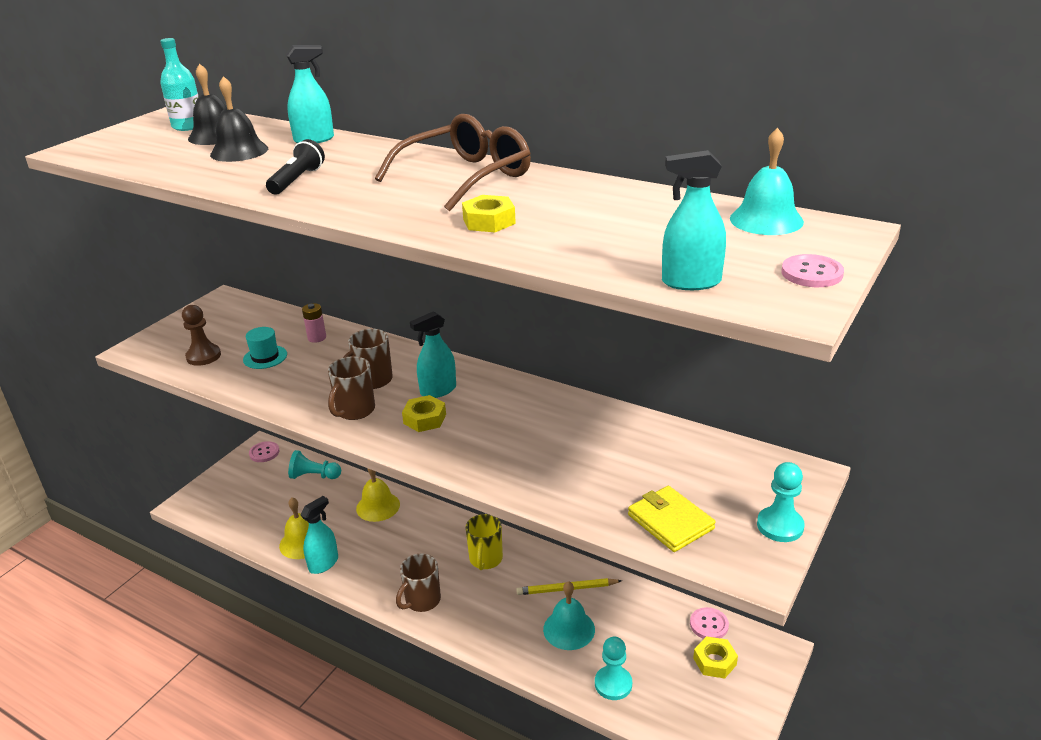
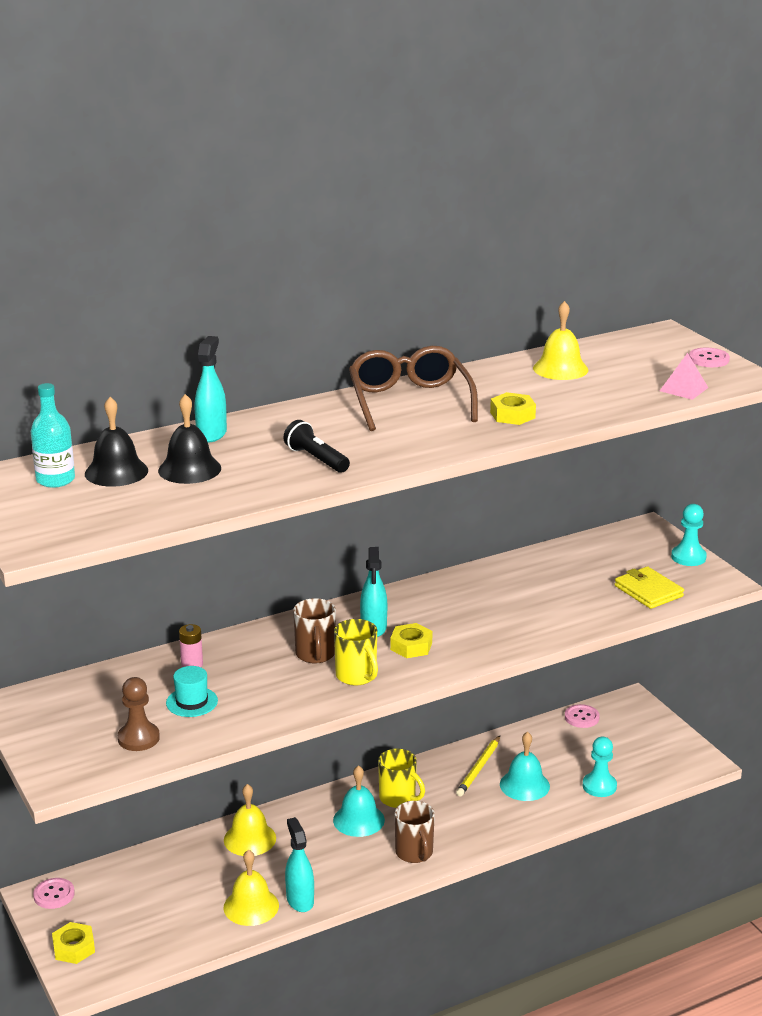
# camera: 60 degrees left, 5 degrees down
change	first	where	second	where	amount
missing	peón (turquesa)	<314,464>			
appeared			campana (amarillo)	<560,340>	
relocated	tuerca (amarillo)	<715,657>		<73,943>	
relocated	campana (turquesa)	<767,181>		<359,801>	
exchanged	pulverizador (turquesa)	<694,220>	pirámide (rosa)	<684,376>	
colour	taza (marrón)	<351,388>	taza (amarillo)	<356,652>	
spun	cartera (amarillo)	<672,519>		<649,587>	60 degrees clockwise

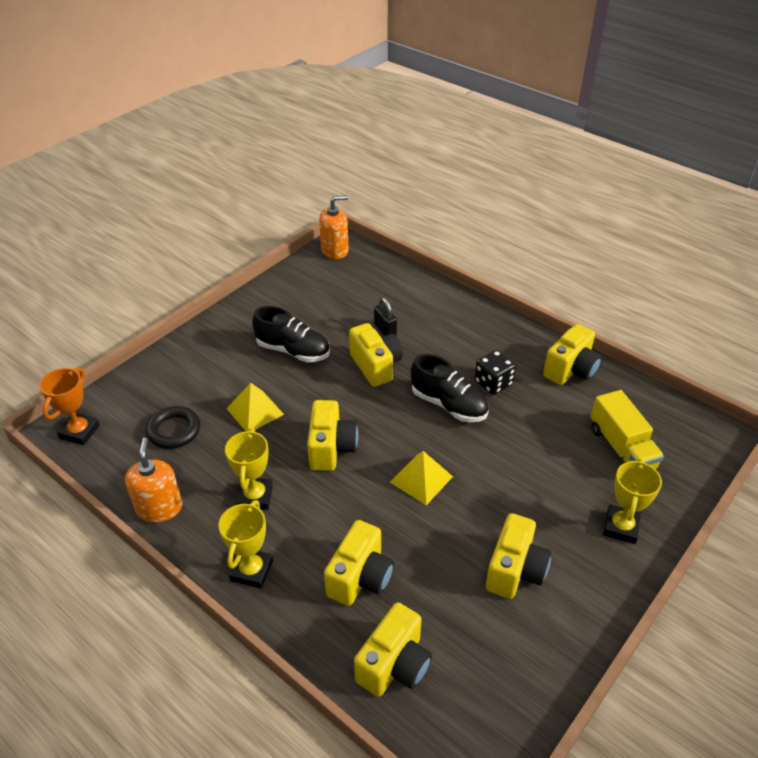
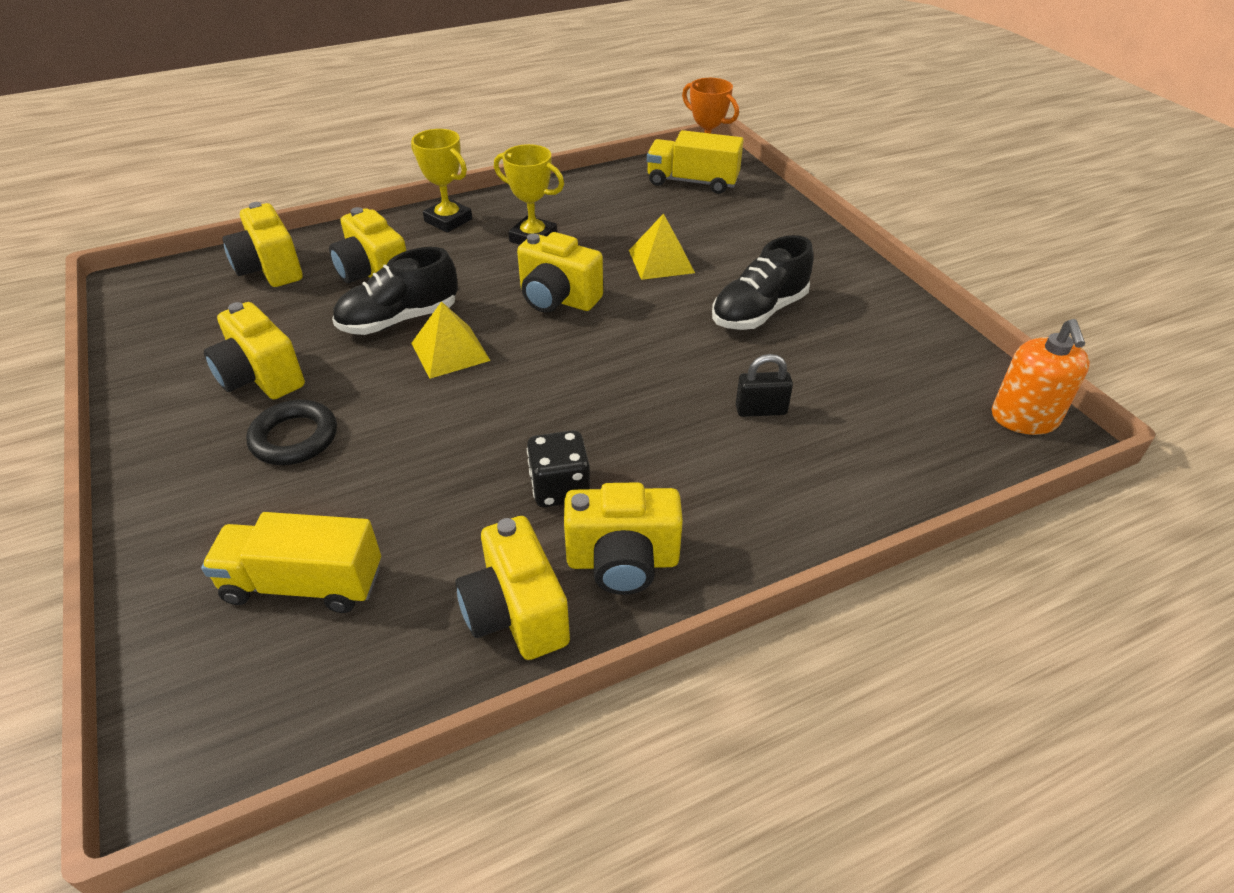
# camera: 115 degrees right, 0 degrees up
change	first	where	second	where	amount
missing	dispensador de jabón (naranja)	<153,480>			
missing	trofeo (amarillo)	<632,501>			
appeared			camión (amarillo)	<695,162>	
relocated	anillo (negro)	<173,427>		<291,432>	
relocated	cámara (amarillo)	<376,355>		<623,538>	
relocated	zapato (negro)	<450,388>		<395,291>	

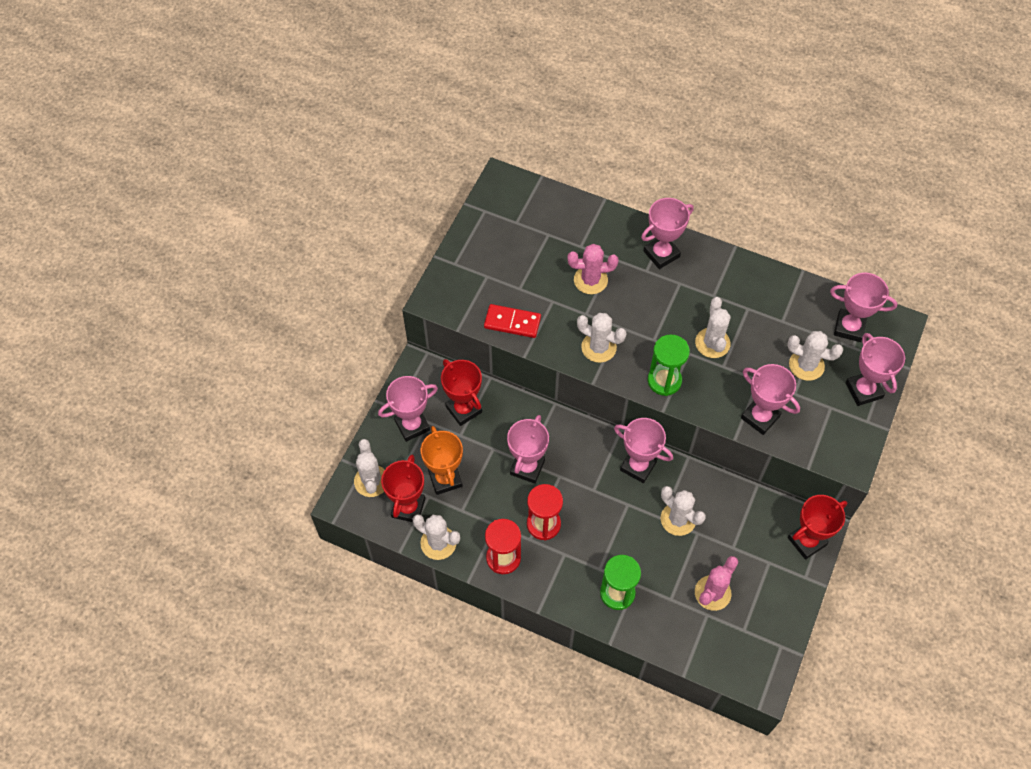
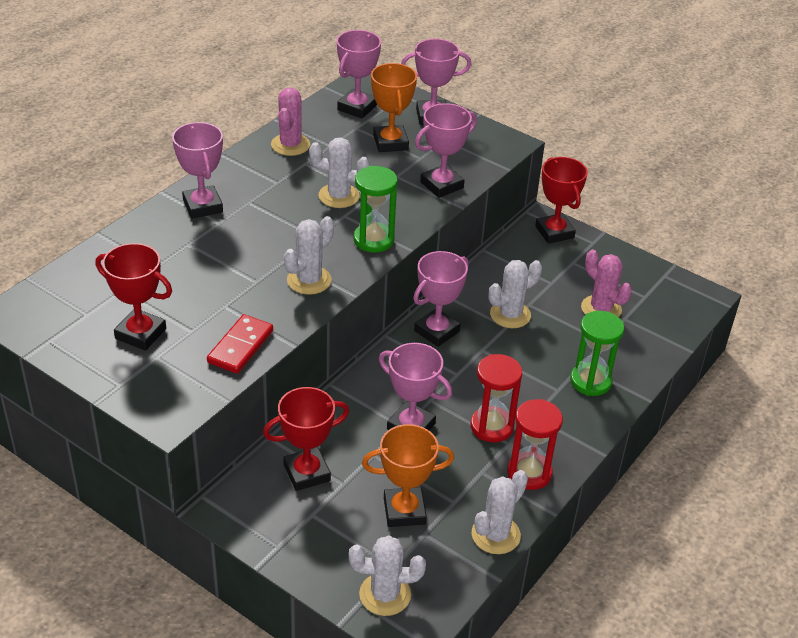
# camera: 80 degrees left, 20 degrees down
change	first	where	second	where	amount
missing	trofeo (rosa)	<408,409>			
relocated	trofeo (rojo)	<403,488>		<133,297>	
relocated	cactus (rosa)	<593,269>		<290,122>	
exchanged	cactus (blanco)	<815,356>	trofeo (naranja)	<394,107>	

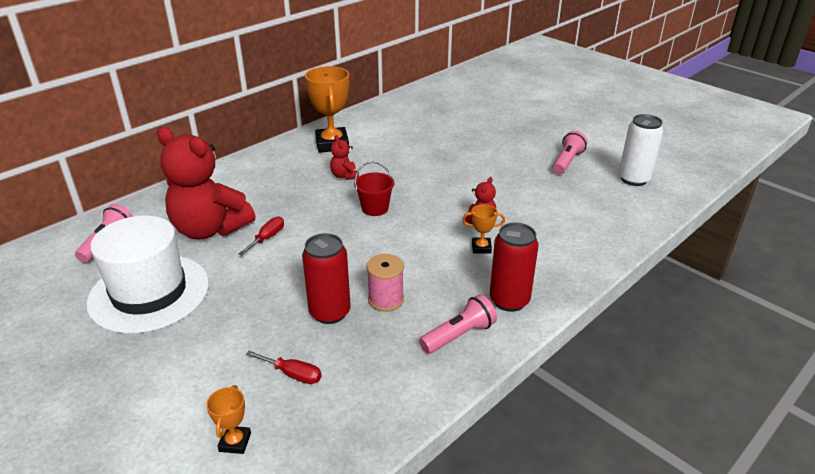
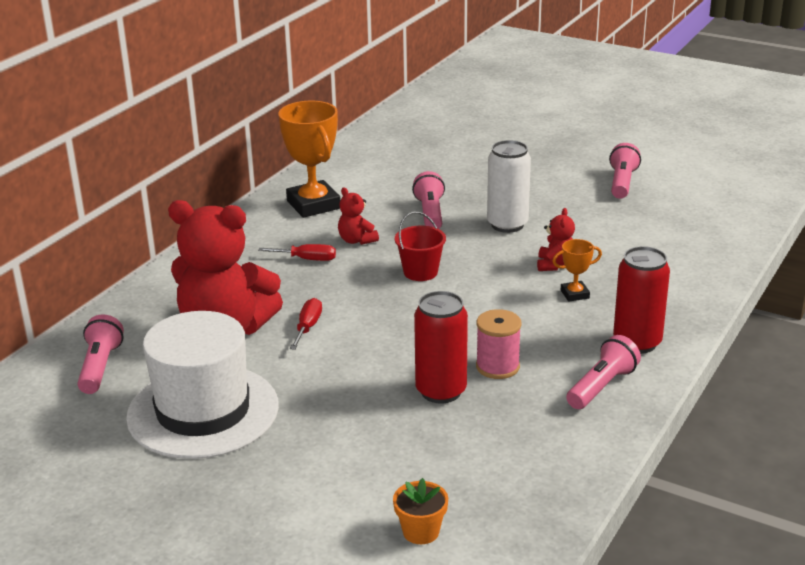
# camera: 15 degrees left, 5 degrees down
change	first	where	second	where	amount
appeared			lámpara de mano (rosa)	<428,200>	
relocated	destornillador (rojo)	<284,367>		<297,252>	
relocated	lata (blanco)	<641,150>		<509,186>	
exchanged	trofeo (naranja)	<228,419>	maceta (naranja)	<420,511>	

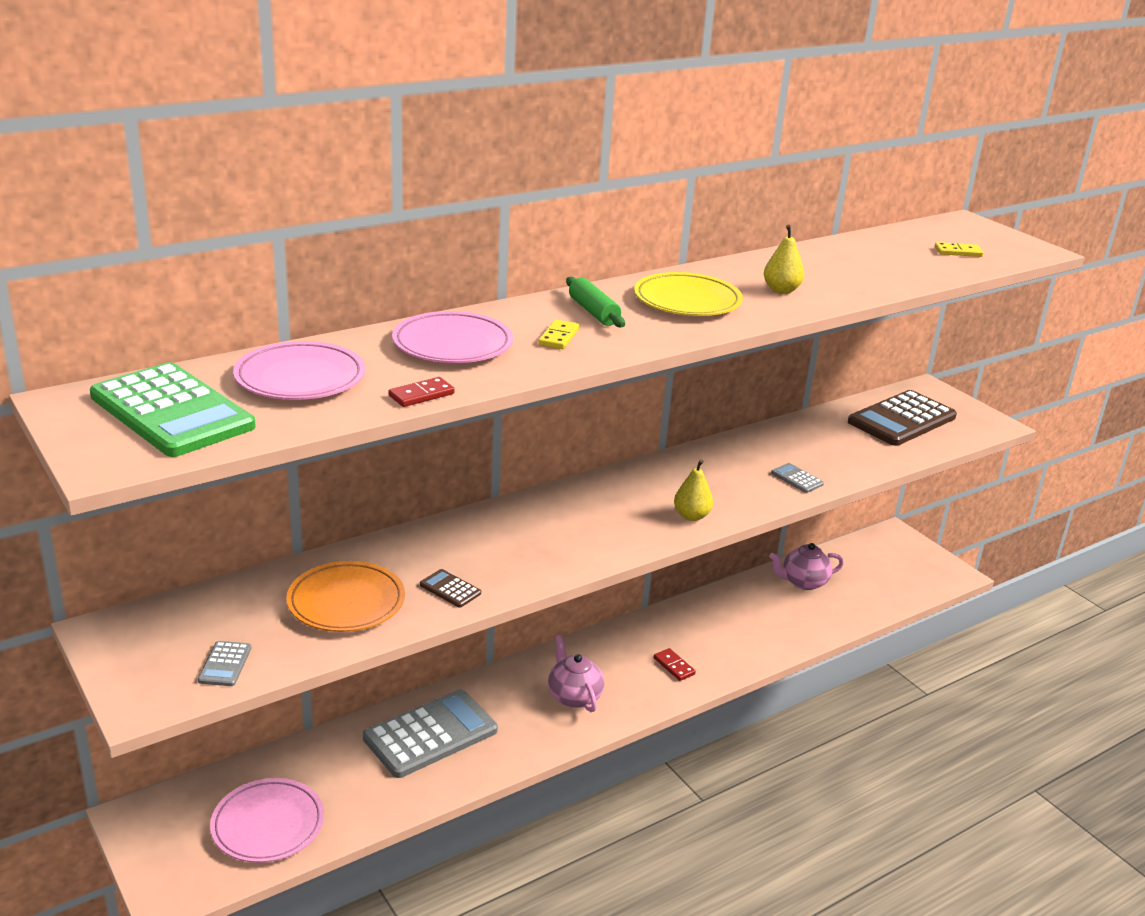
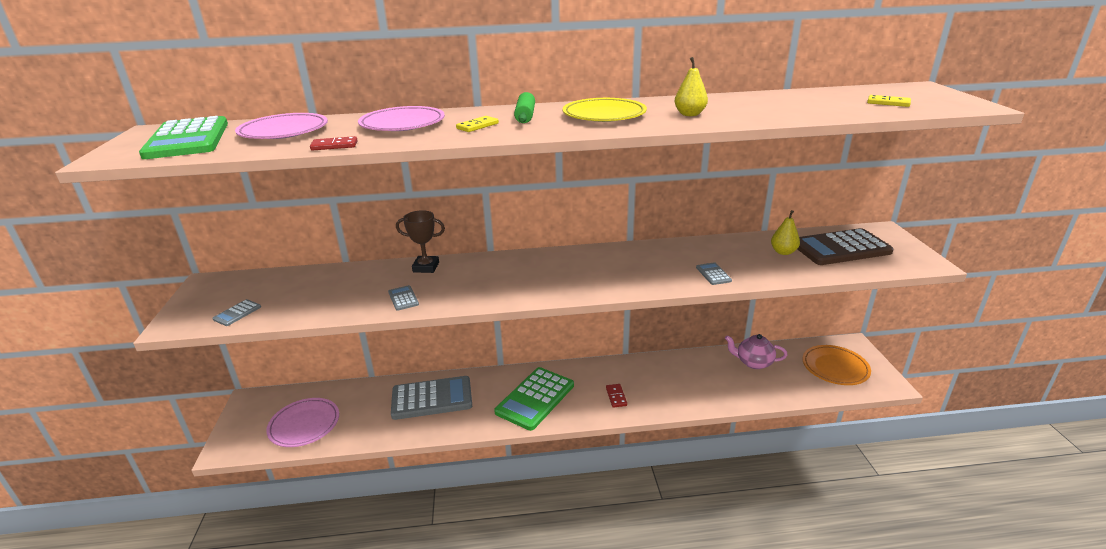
# camera: 30 degrees right, 0 degrees up
change	first	where	second	where	amount
appeared			trofeo (marrón)	<420,241>	
relocated	plato (naranja)	<345,596>		<836,365>	
relocated	pera (amarillo)	<693,490>		<785,232>	
exchanged	tetera (rosa)	<576,673>	calculadora (verde)	<534,399>	
colour	calculadora (marrón)	<450,588>	calculadora (gris)	<403,298>	

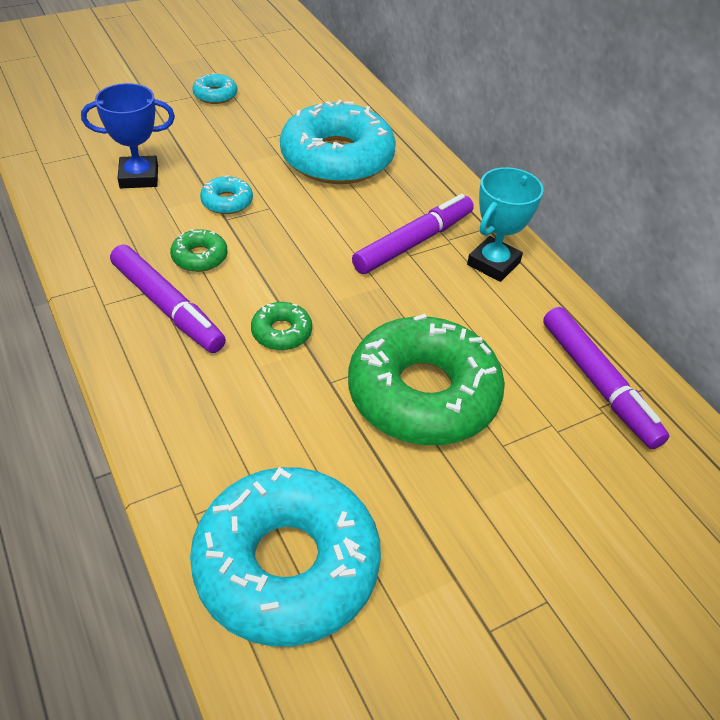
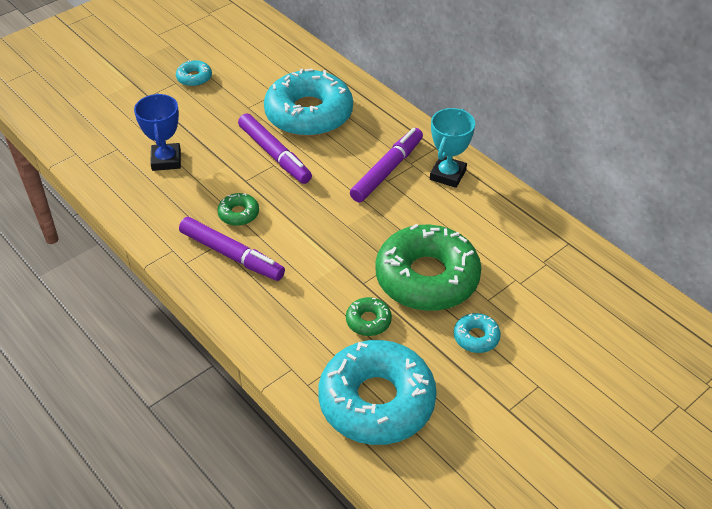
# camera: 10 degrees left, 0 degrees up
change	first	where	second	where	amount
relocated	rosquilla (turquesa)	<226,194>		<477,333>	
relocated	rosquilla (verde)	<281,326>		<369,316>	
relocated	rotulador (morado)	<606,378>		<275,148>	
spun	trofeo (azul)	<128,135>		<157,132>	75 degrees counterclockwise

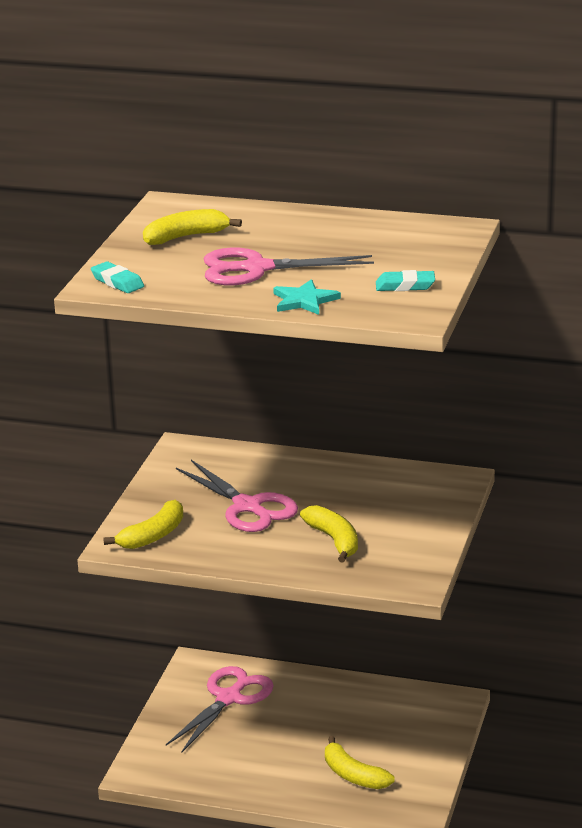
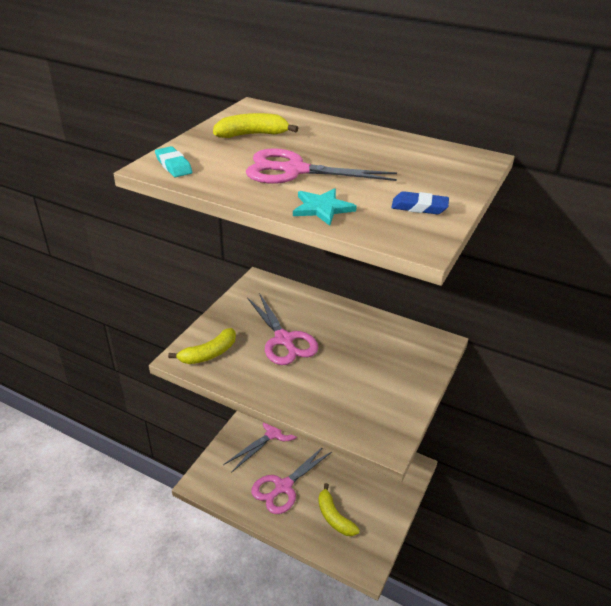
# camera: 10 degrees right, 10 degrees up
change	first	where	second	where	amount
missing	plátano (amarillo)	<329,534>			
appeared			tijeras (rosa)	<291,481>	
colour	goma de borrar (turquesa)	<405,280>	goma de borrar (azul)	<420,202>	

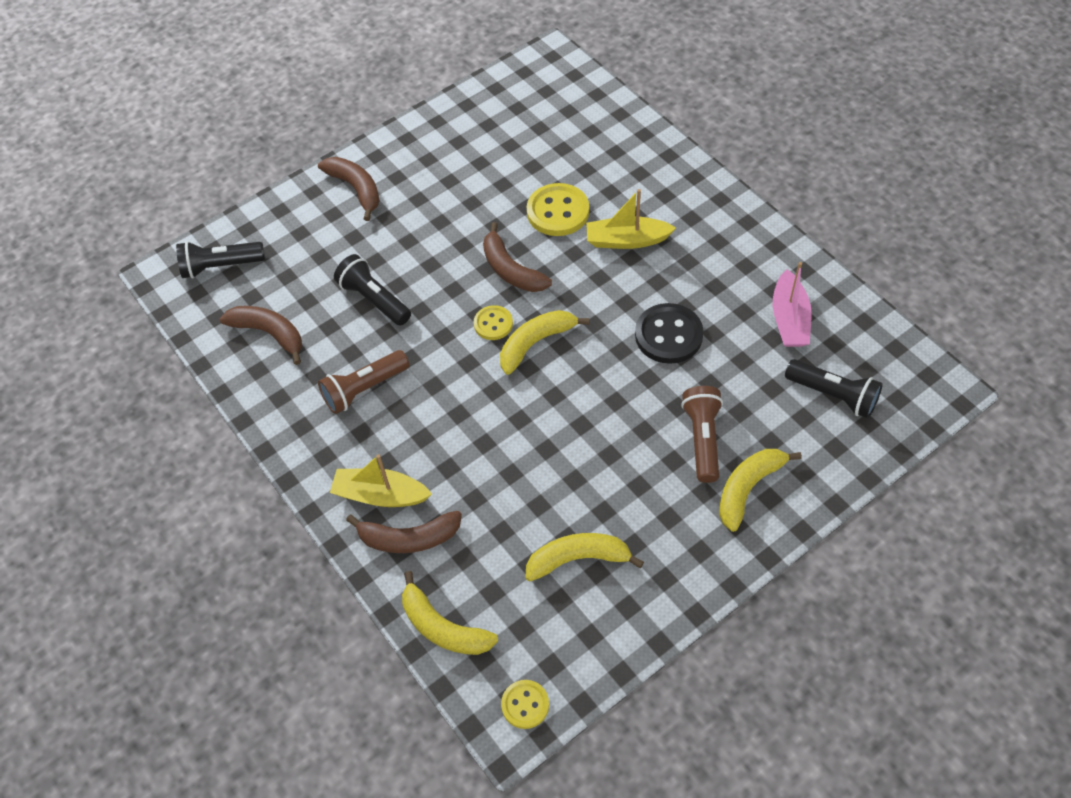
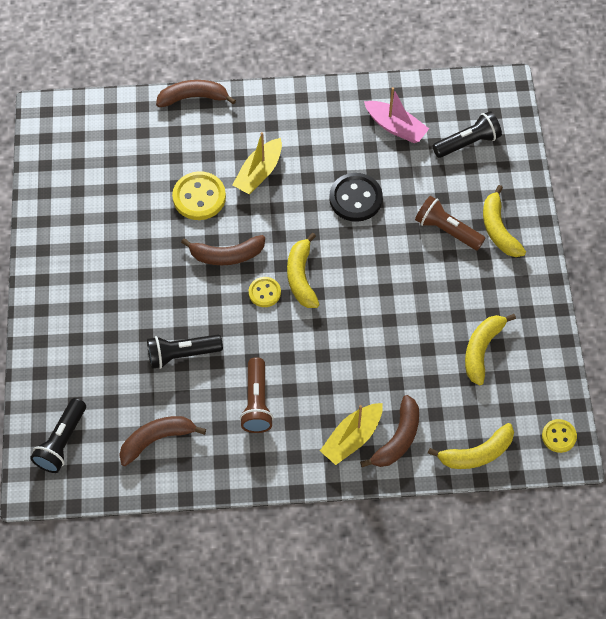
# camera: 60 degrees left, 5 degrees up
change	first	where	second	where	amount
relocated	plátano (marrón)	<349,189>		<196,93>	

